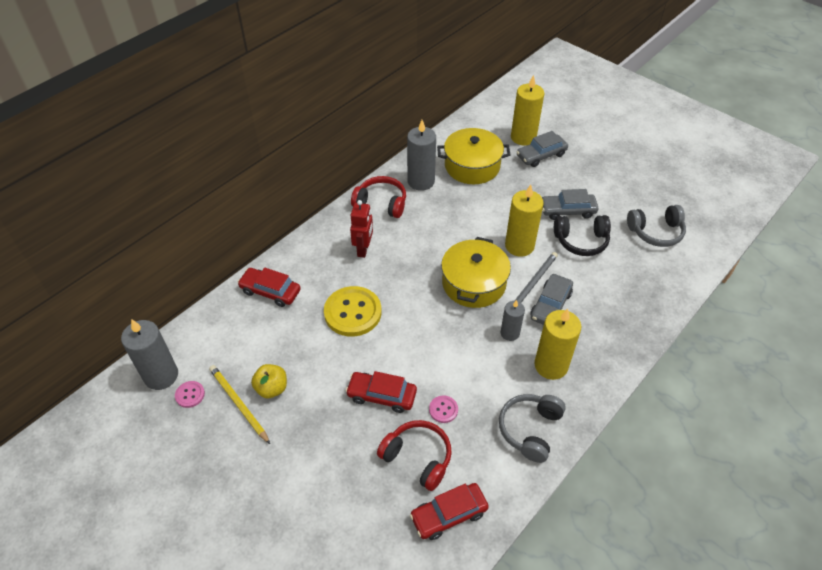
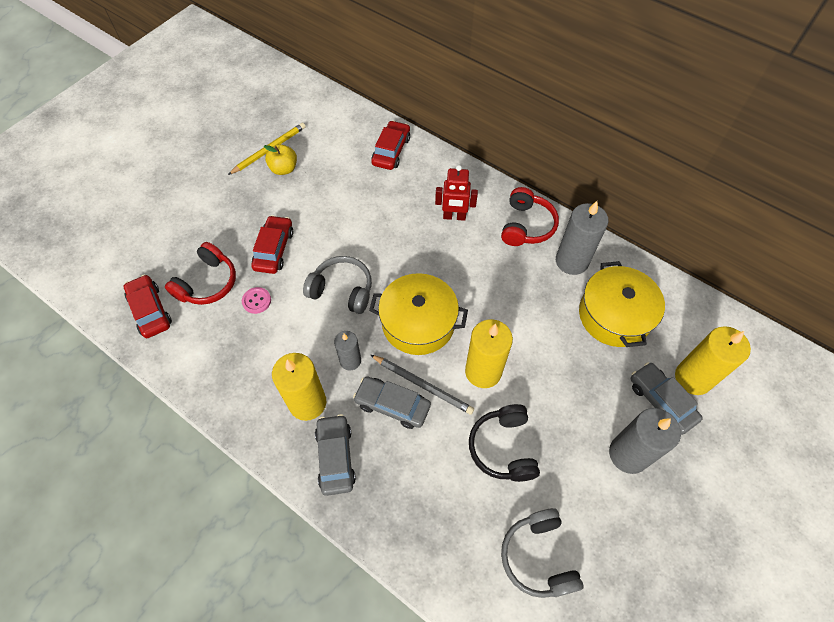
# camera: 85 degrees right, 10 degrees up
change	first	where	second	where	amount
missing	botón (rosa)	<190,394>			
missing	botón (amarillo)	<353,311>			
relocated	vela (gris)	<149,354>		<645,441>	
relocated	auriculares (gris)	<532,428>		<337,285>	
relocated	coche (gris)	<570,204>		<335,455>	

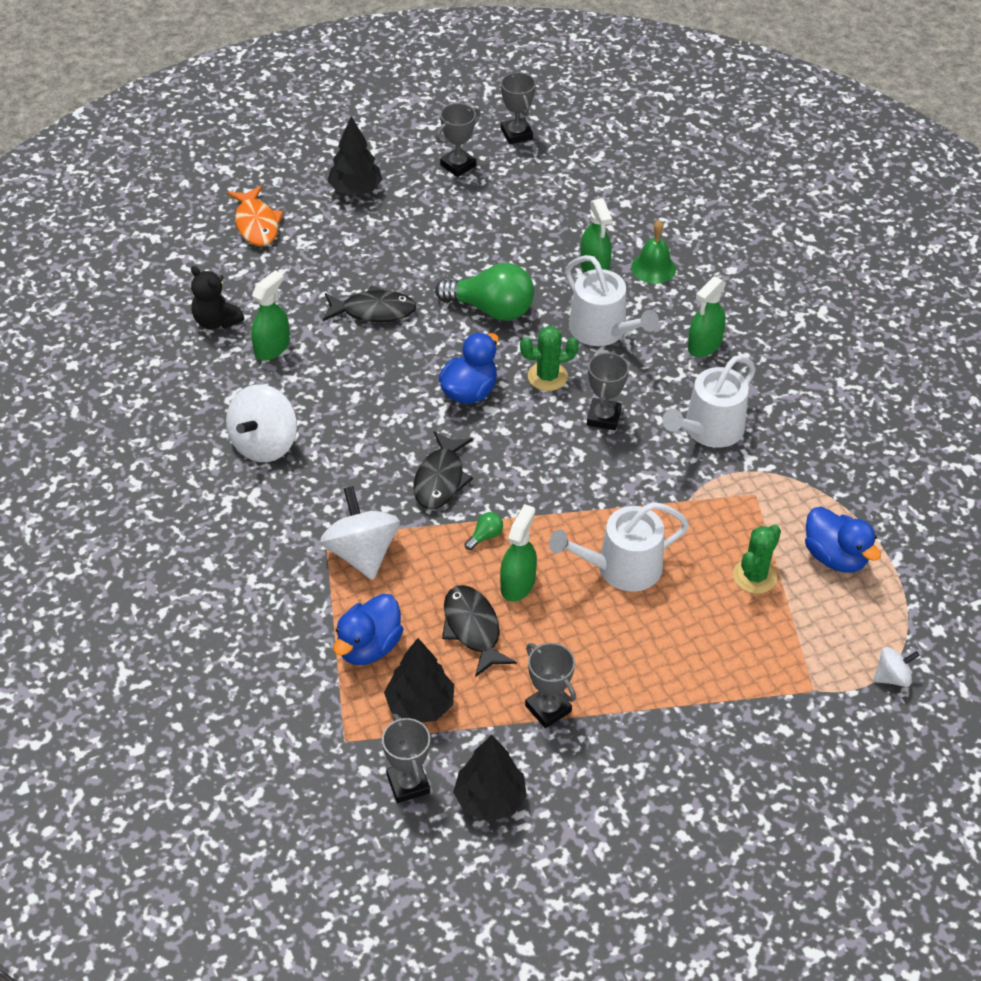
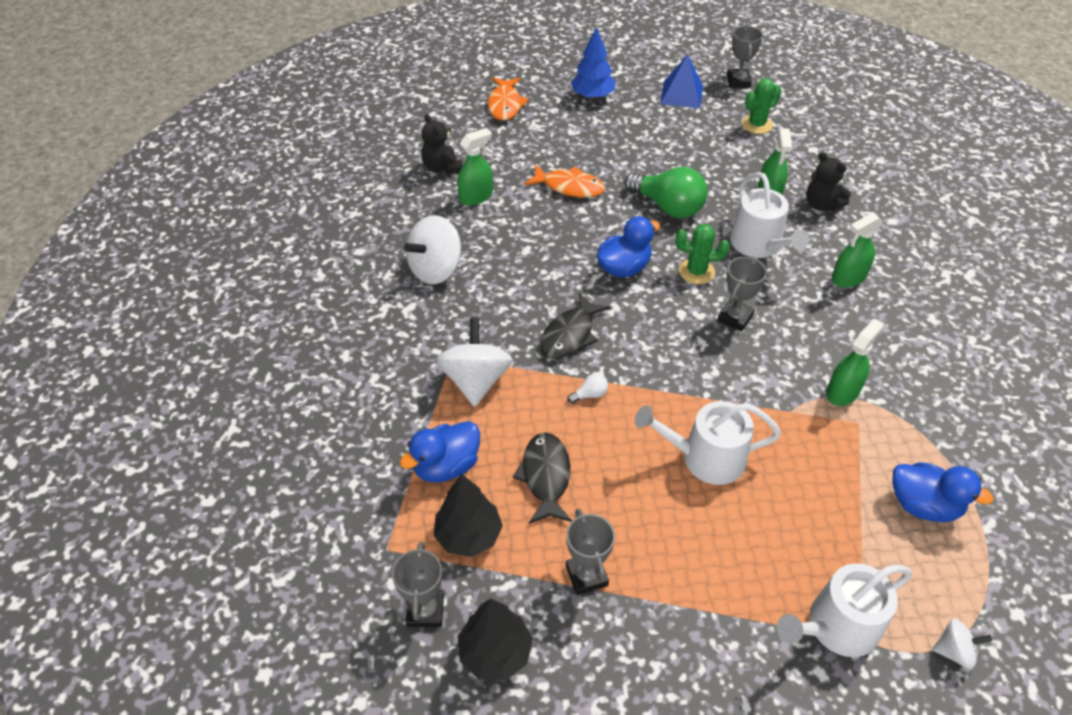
# camera: 20 degrees right, 0 degrees up
change	first	where	second	where	amount
relocated	pulverizador (verde)	<518,553>		<855,362>	
relocated	regadera (blanco)	<709,401>		<844,610>	
relocated	cactus (verde)	<757,559>		<762,106>	
exchanged	trofeo (gris)	<458,140>	pirámide (azul)	<681,81>	
exchanged	campana (verde)	<653,252>	osito (negro)	<828,181>	
colour	pez (negro)	<370,303>	pez (naranja)	<564,181>	
colour	árbol (negro)	<355,156>	árbol (azul)	<593,63>	
colour	bombilla (verde)	<484,531>	bombilla (blanco)	<587,388>	
spun	pato (azul)	<843,540>		<943,492>	45 degrees counterclockwise

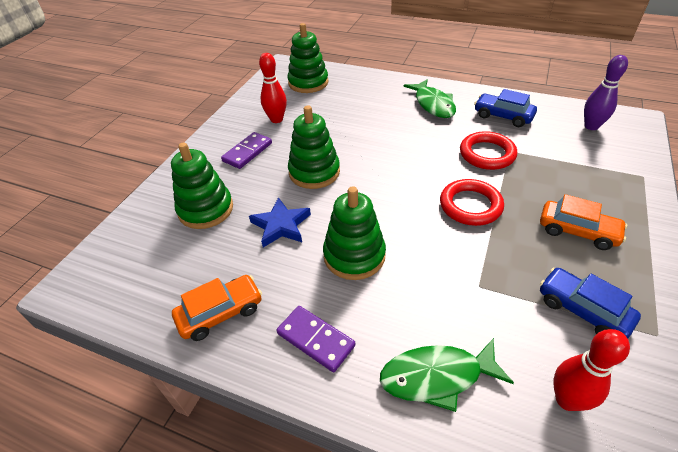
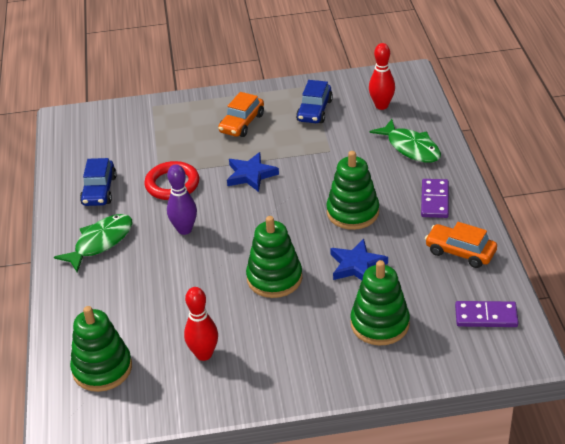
# camera: 120 degrees left, 5 degrees down
change	first	where	second	where	amount
relocated	ficha de dominó (morado)	<246,150>		<487,314>	
relocated	bolo (morado)	<606,92>		<182,199>	
exchanged	anillo (rojo)	<472,202>	estrella (azul)	<253,172>	
spun	coche (naranja)	<583,222>		<241,114>	150 degrees counterclockwise

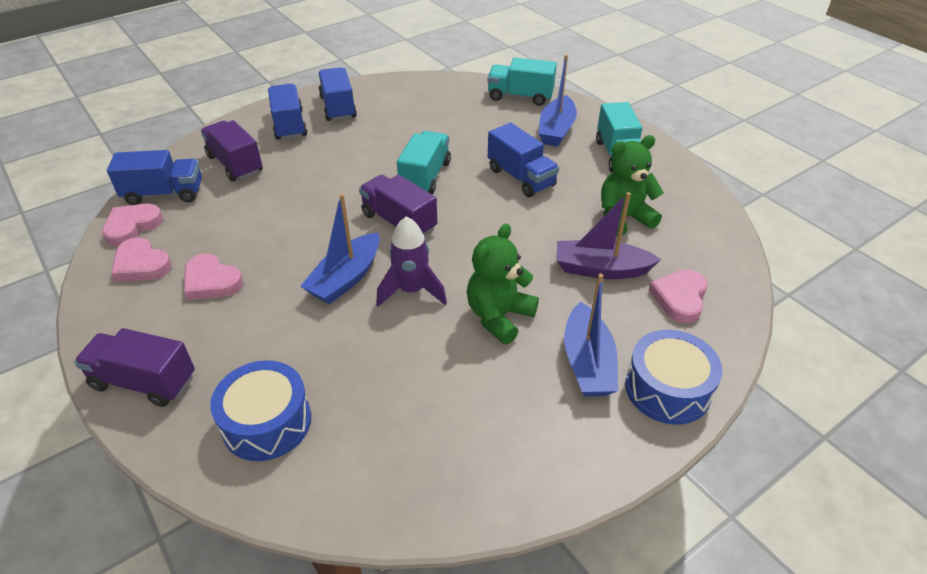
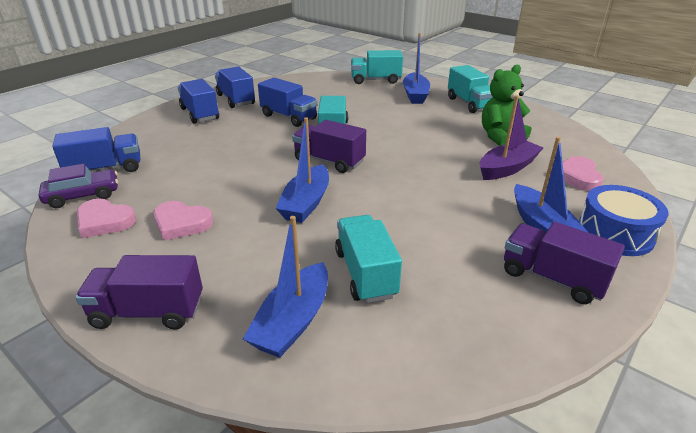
# camera: 15 degrees left, 10 degrees down
change	first	where	second	where	amount
missing	cohete (morado)	<411,261>			
missing	osito (verde)	<503,284>			
appeared			camión (turquesa)	<368,259>	
relocated	camión (morado)	<232,150>		<564,263>	
relocated	camión (azul)	<523,160>		<287,102>	
exchanged	corazón (rosa)	<132,225>	coche (morado)	<78,185>	
exchanged	tambor (azul)	<260,410>	barco (azul)	<285,287>	
spun	barco (morado)	<608,235>		<511,137>	150 degrees clockwise

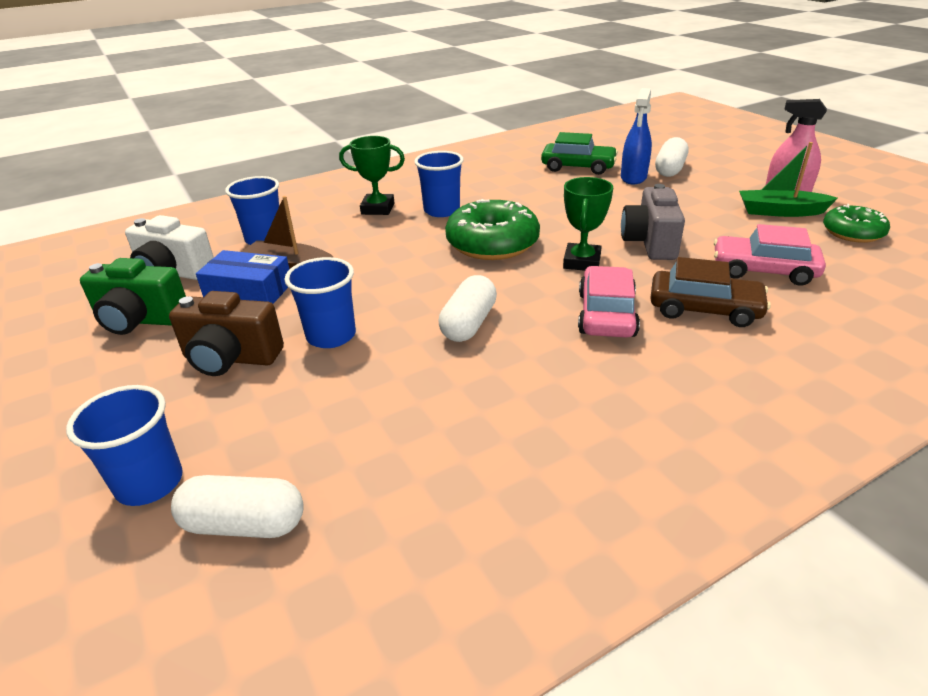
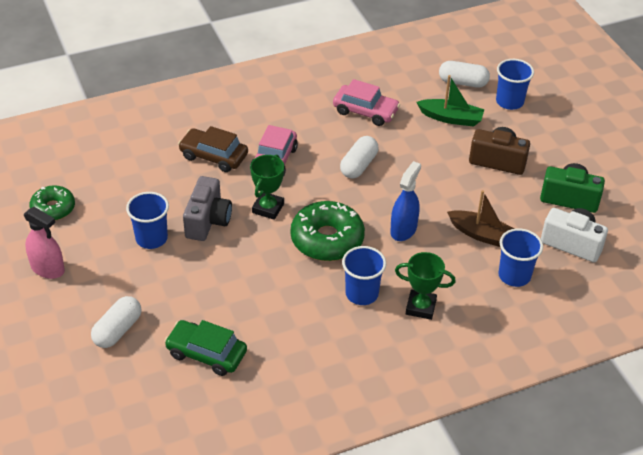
# camera: 175 degrees left, 10 degrees up
change	first	where	second	where	amount
missing	caja (azul)	<243,277>			
relocated	vaso (azul)	<320,302>		<147,220>	
relocated	pulverizador (azul)	<636,136>		<405,201>	
relocated	coche (rosa)	<770,255>		<366,102>	
relocated	barco (verde)	<788,179>		<450,101>	

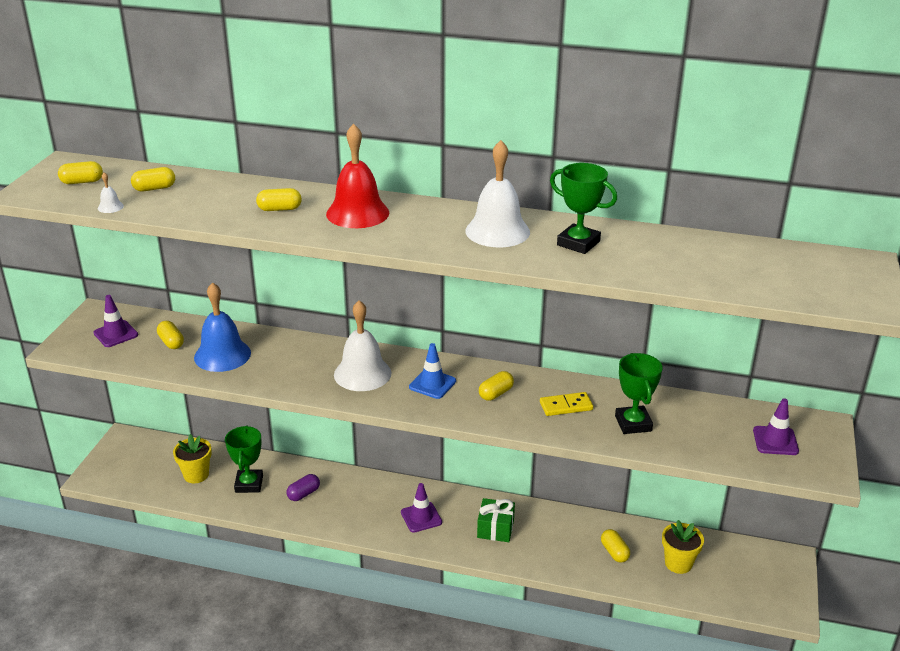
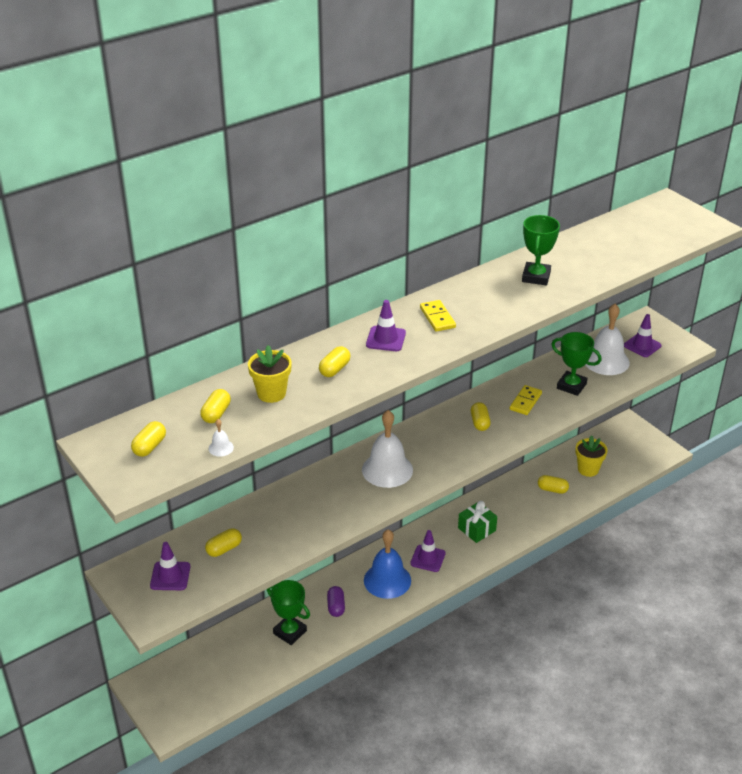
# camera: 50 degrees left, 5 degrees up
change	first	where	second	where	amount
missing	cono de tráfico (azul)	<432,371>			
appeared			ficha de dominó (amarillo)	<438,316>	
relocated	maceta (amarillo)	<192,458>		<270,374>	
relocated	campana (azul)	<222,327>		<387,564>	
relocated	campana (blanco)	<497,193>		<607,339>	
exchanged	campana (rojo)	<357,175>	cono de tráfico (morado)	<386,325>	
spun	cápsula (amarillo)	<170,335>		<223,542>	45 degrees counterclockwise
spun	trofeo (verde)	<583,208>		<541,250>	60 degrees counterclockwise

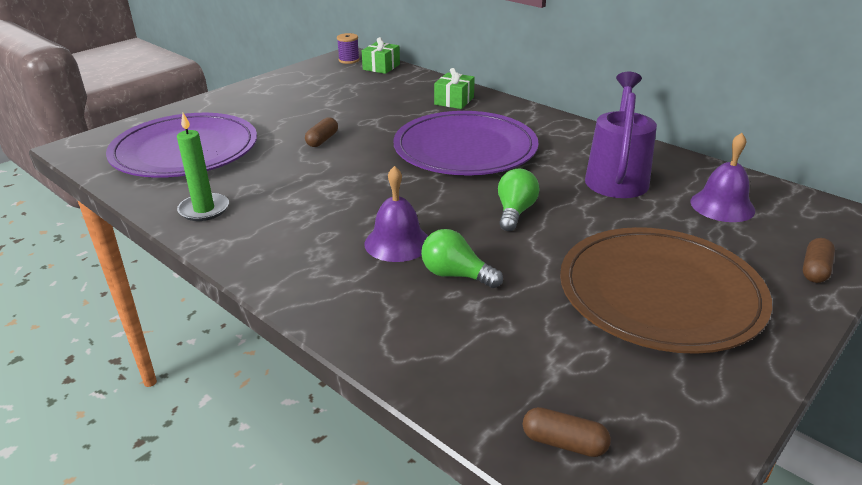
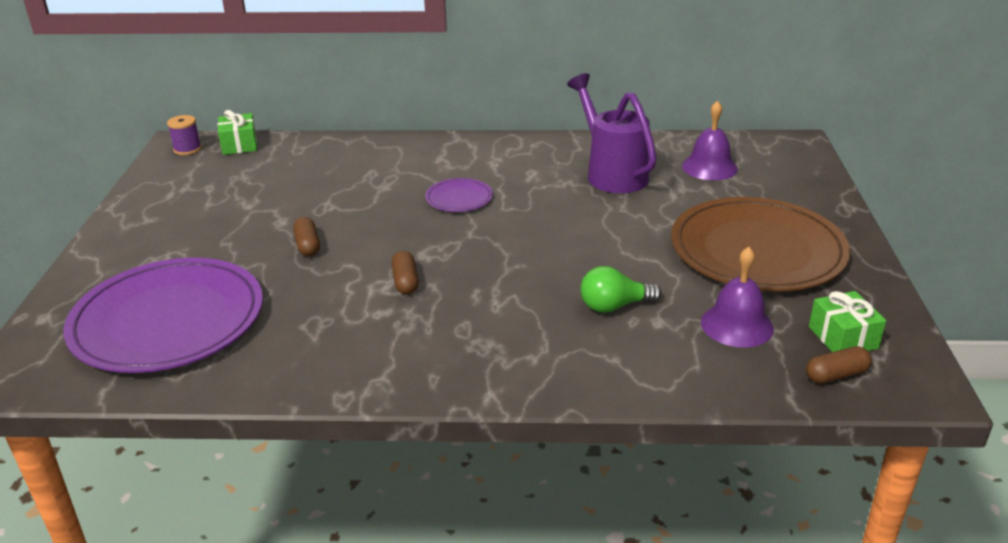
# camera: 40 degrees left, 0 degrees up
change	first	where	second	where	amount
missing	vela (verde)	<203,167>			
missing	bombilla (verde)	<519,200>			
relocated	campana (morado)	<396,214>		<737,297>	
relocated	regalo (verde)	<454,88>		<847,321>	
relocated	cápsula (marrón)	<819,260>		<405,272>	
size	plato (morado)	<466,143>		<459,195>	x0.43

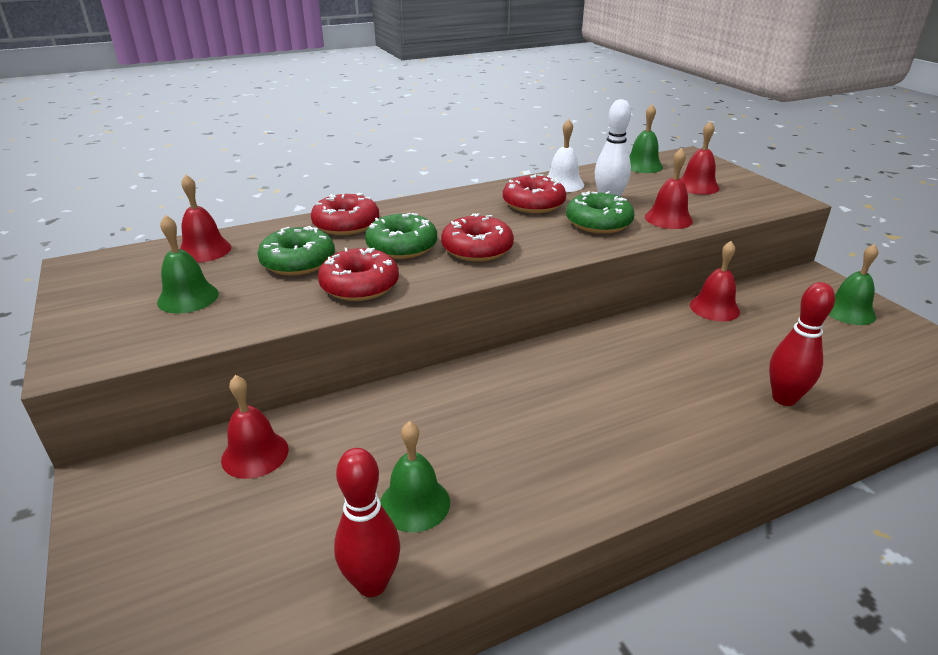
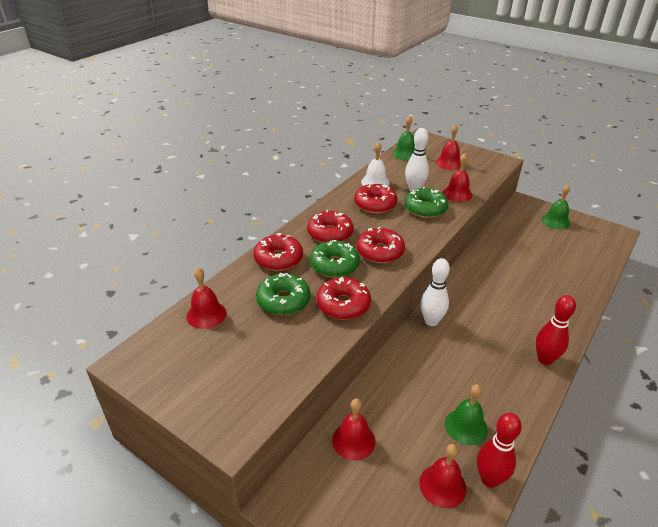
# camera: 30 degrees left, 5 degrees up
change	first	where	second	where	amount
missing	campana (verde)	<188,264>			
appeared			rosquilla (rojo)	<330,226>	
appeared			bolo (blanco)	<435,292>	
relocated	campana (rojo)	<715,281>		<442,476>	
relocated	bolo (rojo)	<802,344>		<556,330>	

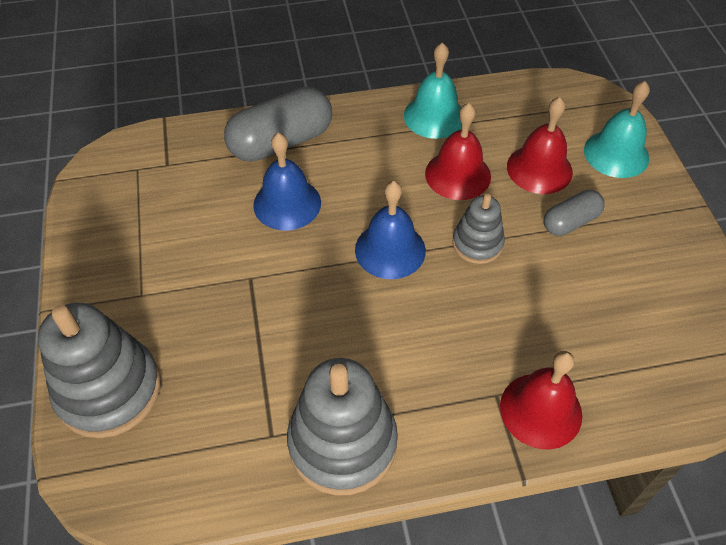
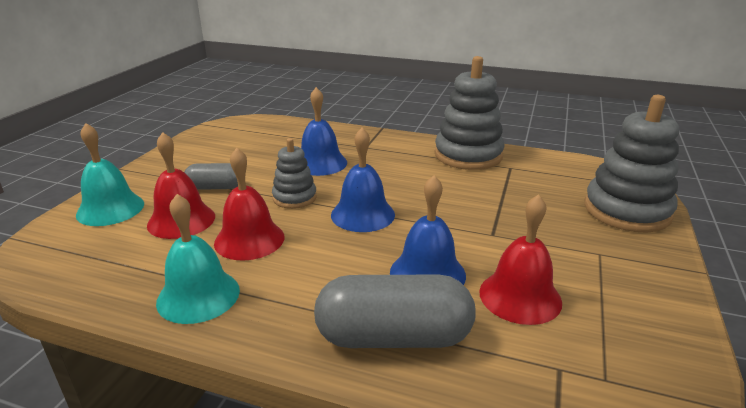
# camera: 150 degrees left, 25 degrees down
change	first	where	second	where	amount
appeared			campana (azul)	<324,131>	
relocated	campana (rojo)	<541,400>		<520,259>	

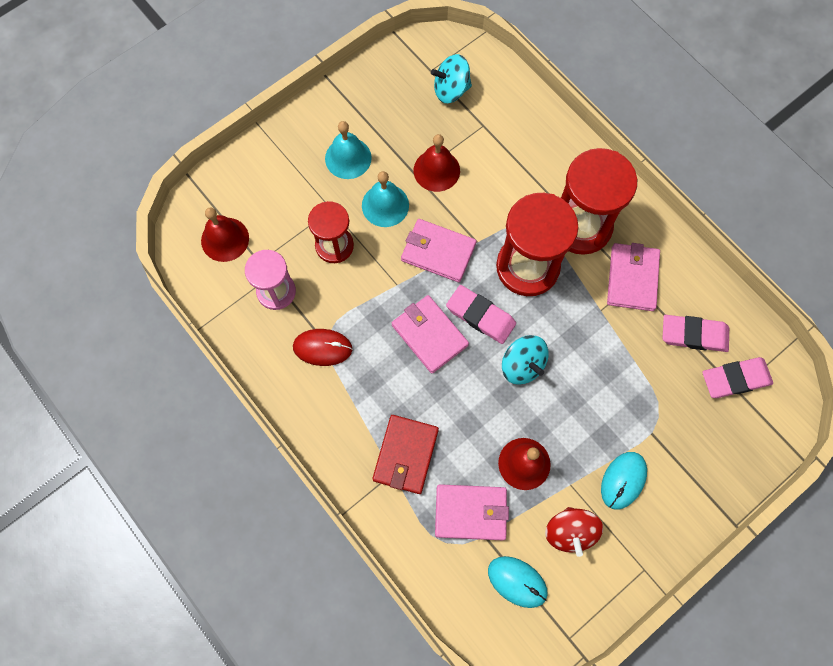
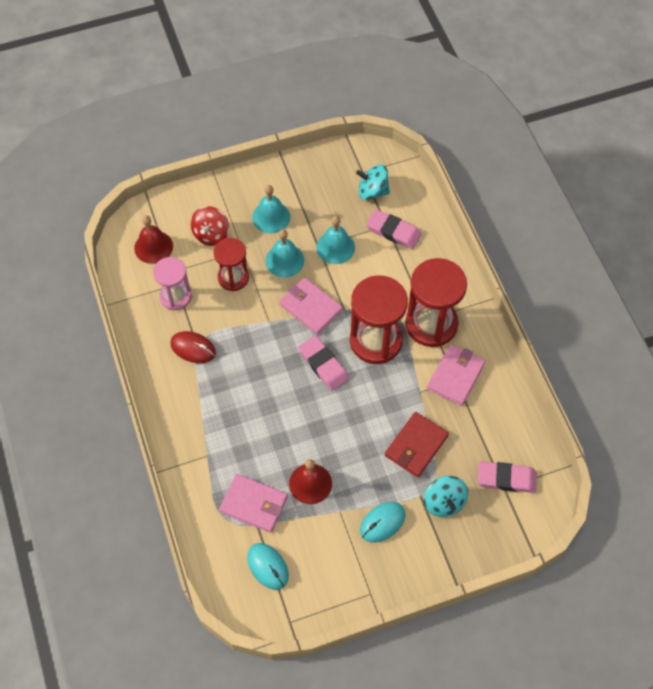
# camera: 20 degrees right, 10 degrees down
change	first	where	second	where	amount
missing	cartera (rosa)	<430,334>			
relocated	cartera (rojo)	<405,454>		<417,444>	
relocated	peonza (turquesa)	<525,360>		<446,496>	
relocated	peonza (rojo)	<574,532>		<210,226>	
relocated	goma de borrar (rosa)	<696,333>		<394,229>	
colour	campana (rojo)	<437,163>	campana (turquesa)	<335,240>	

